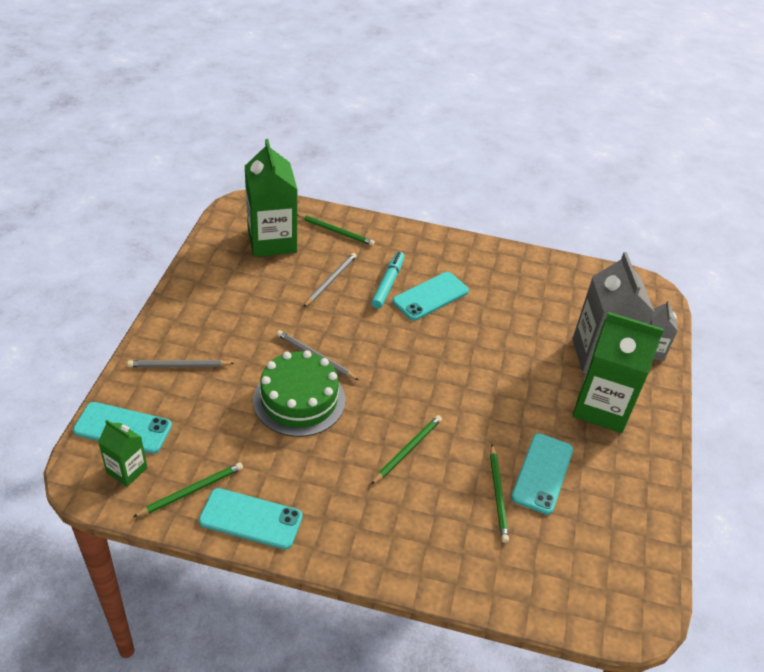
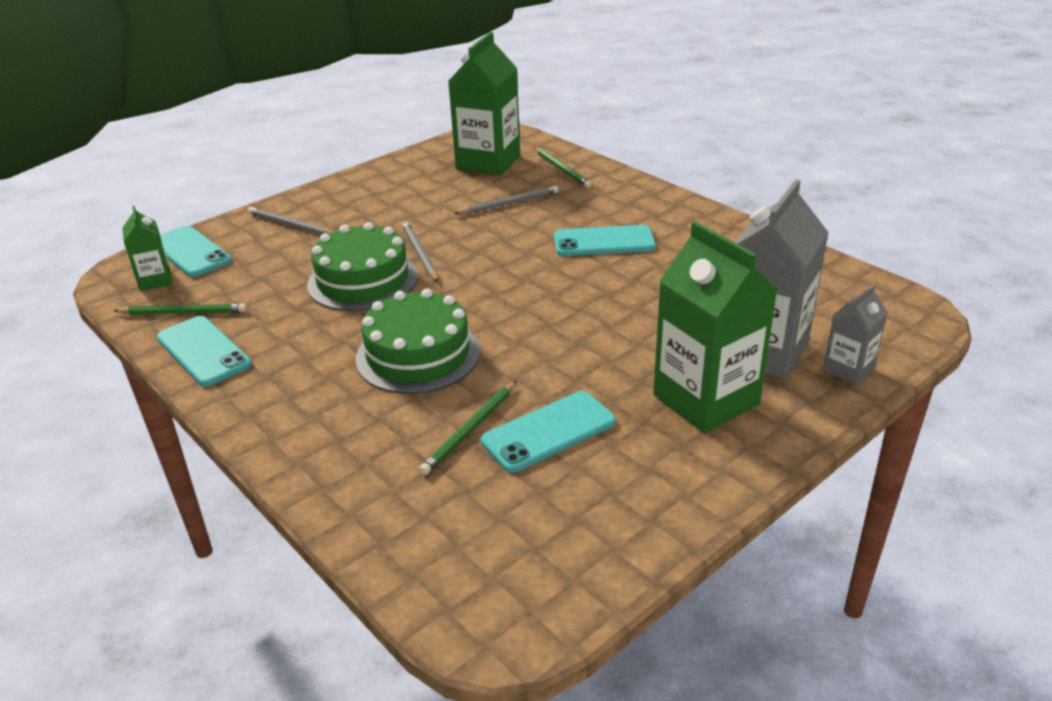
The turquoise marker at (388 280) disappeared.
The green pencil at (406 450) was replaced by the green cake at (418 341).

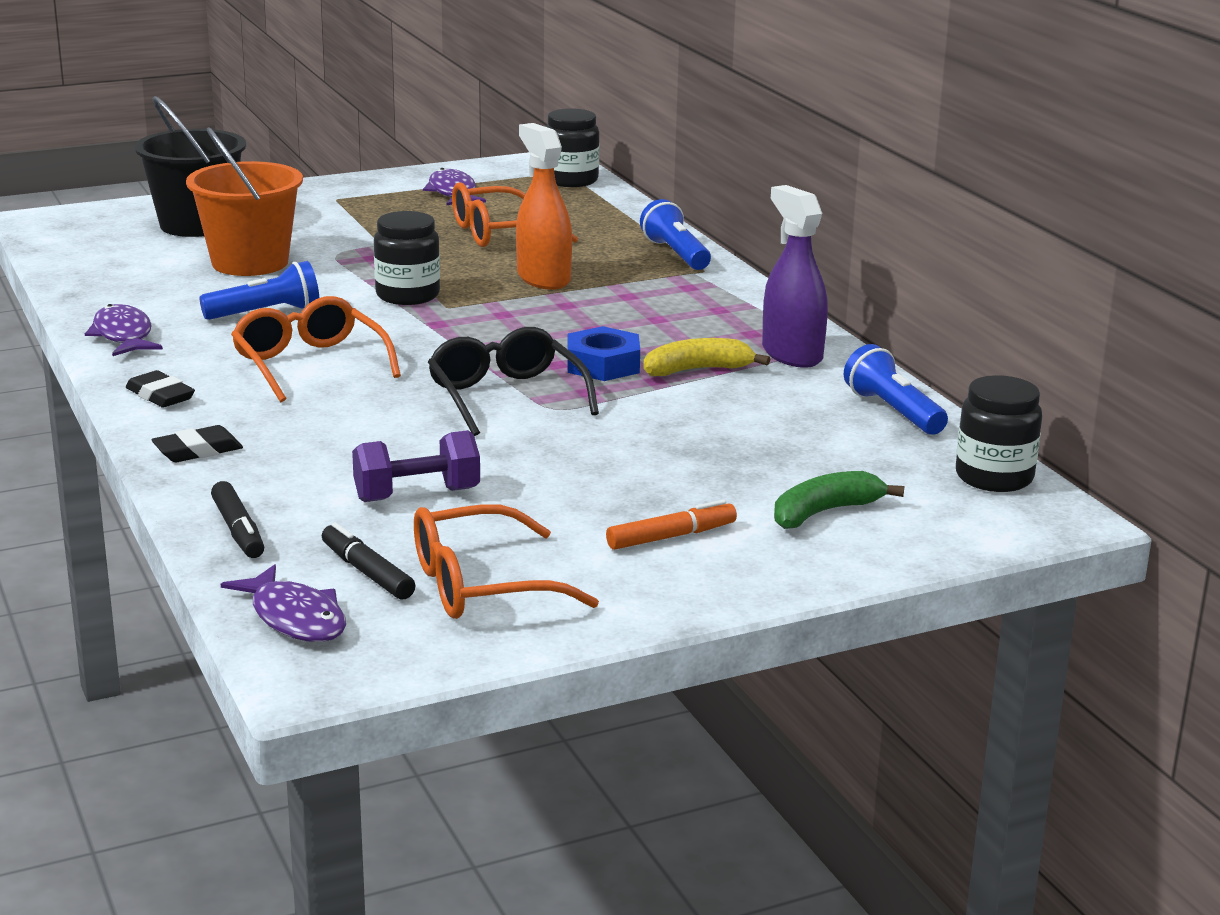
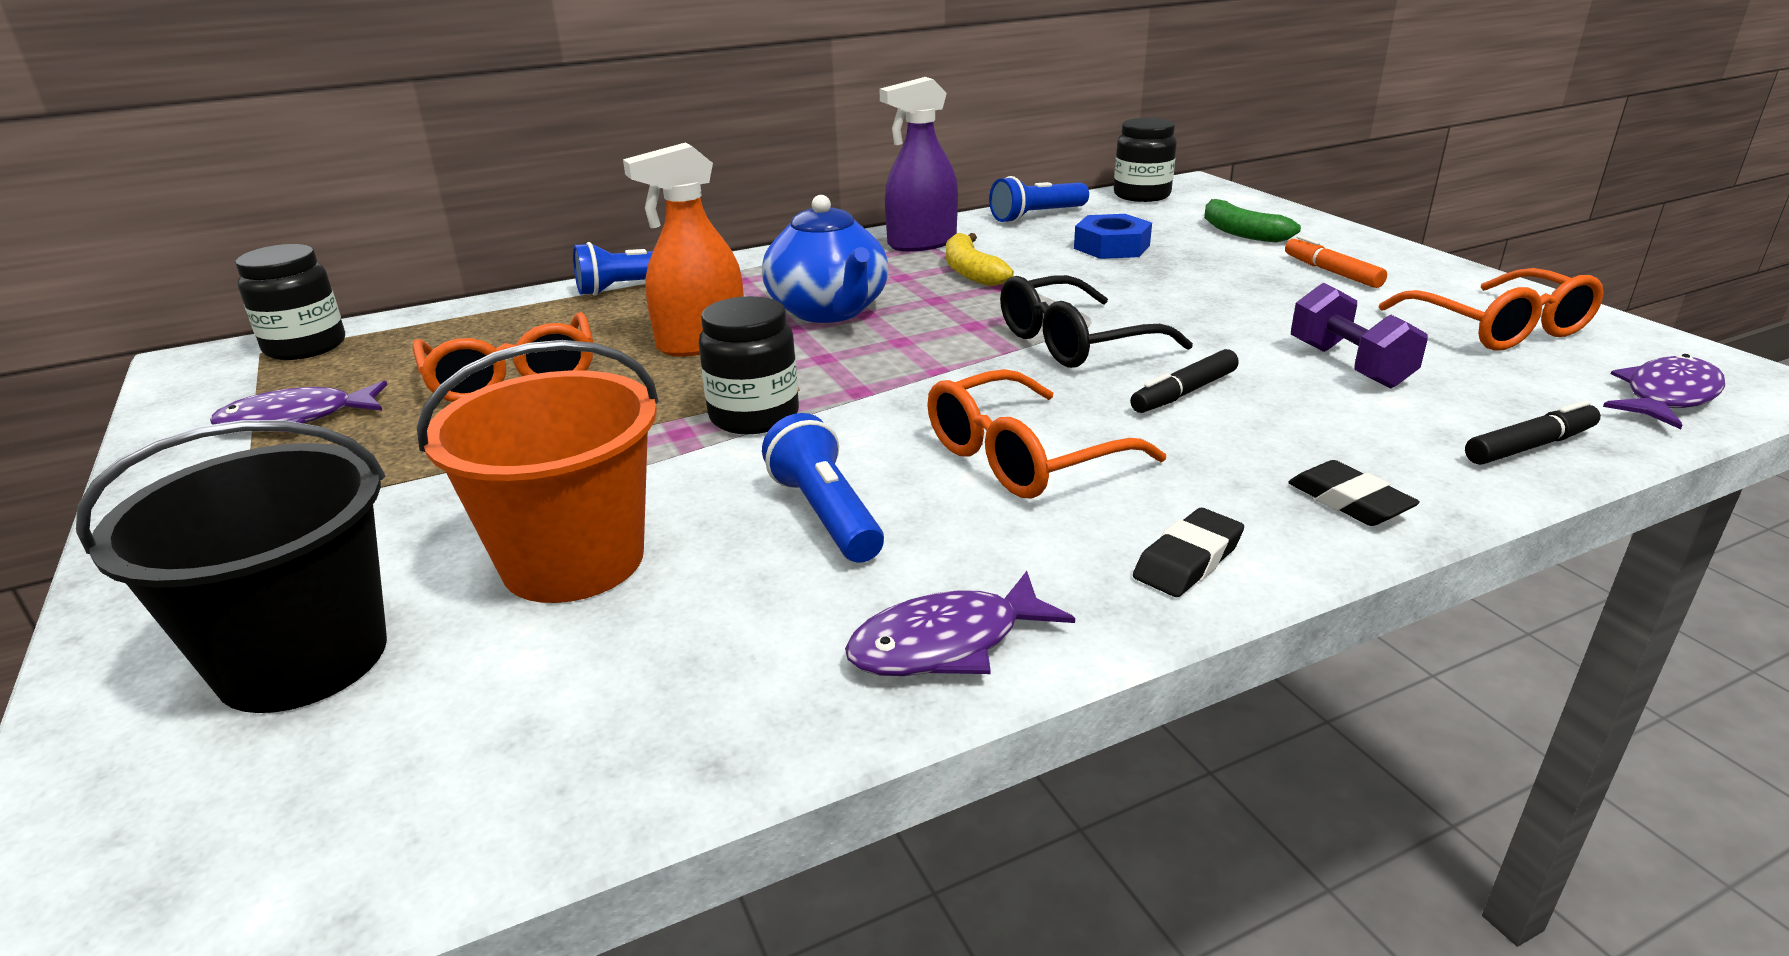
The blue nut moved from (603 353) to (1113 236).
The black marker moved from (368 561) to (1184 381).
The blue teapot at (825 259) appeared.

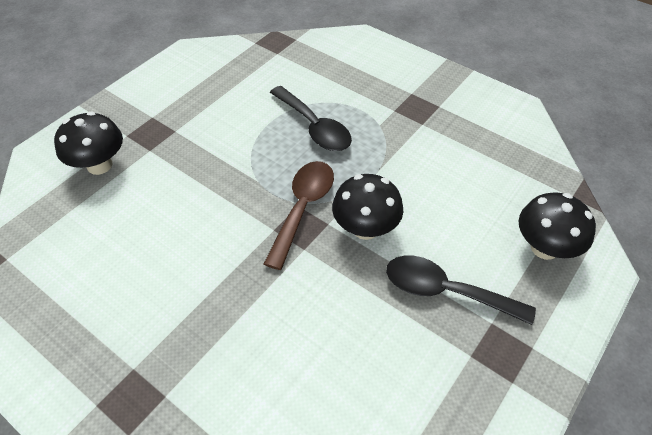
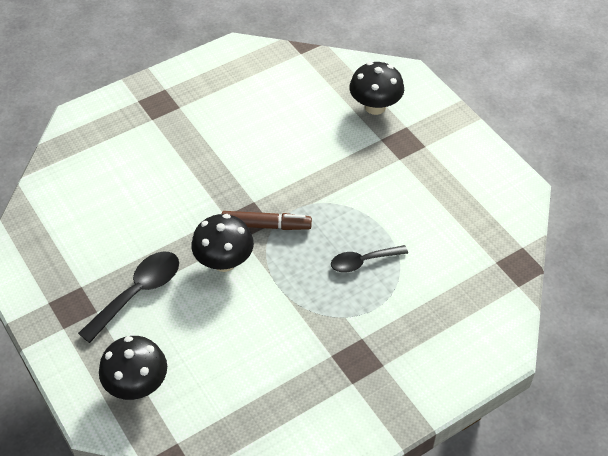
The black spoon at (311 118) changed to 0.65 times the size.
The brown spoon at (299 215) was replaced by the brown marker at (267 220).

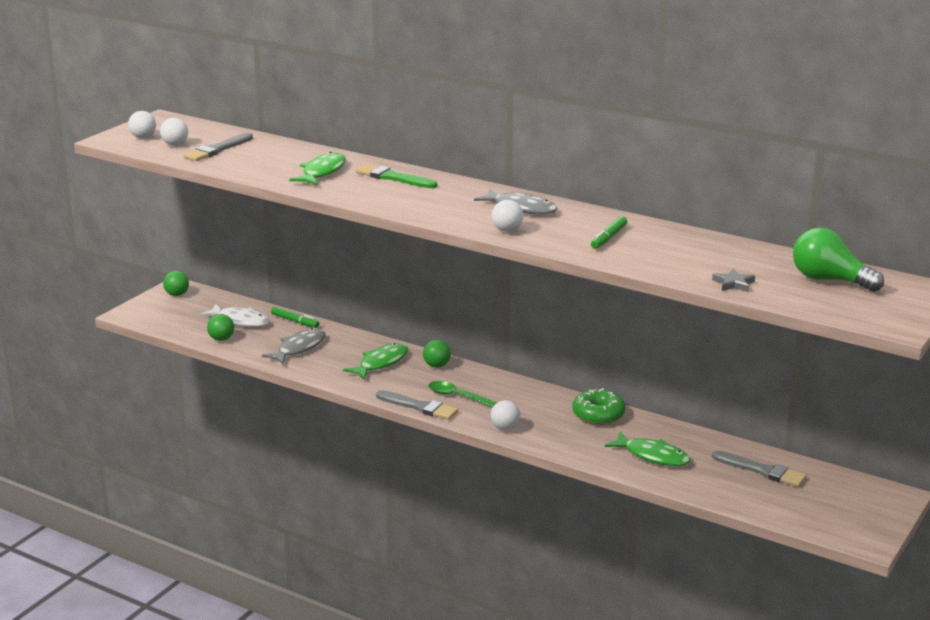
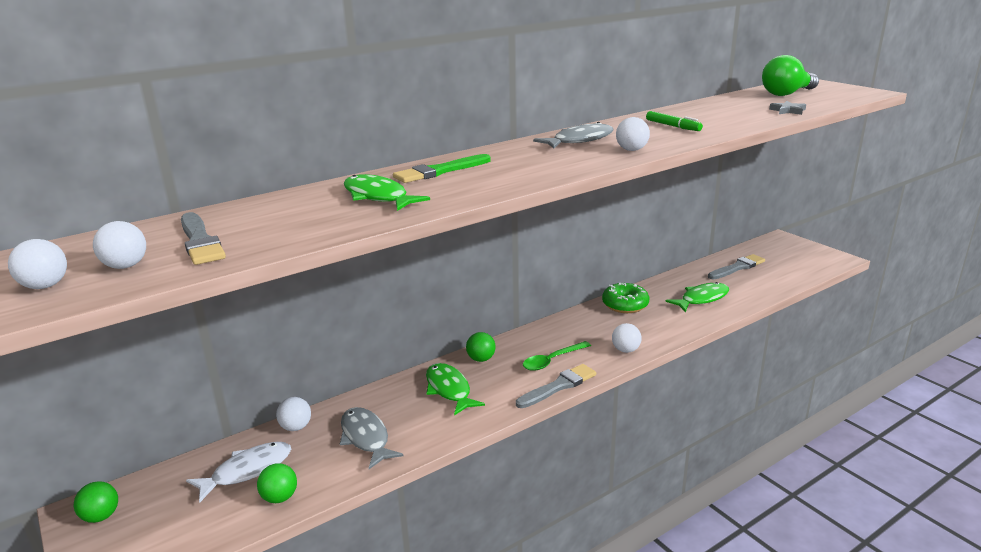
The green marker at (295 317) was replaced by the white ball at (293 414).

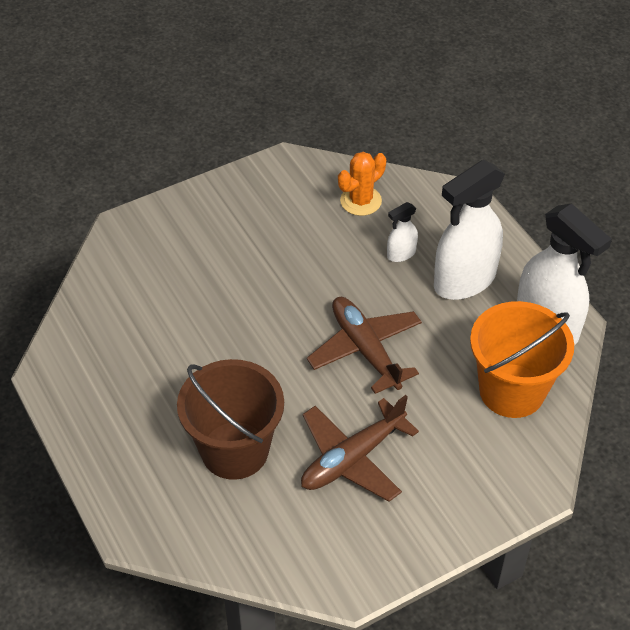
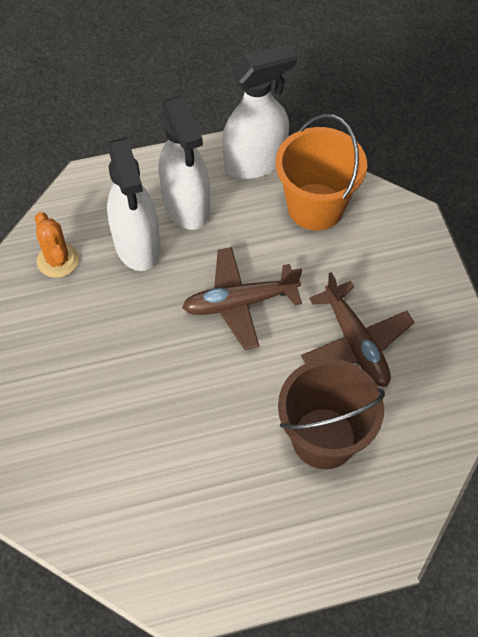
The white spray bottle at (402 232) changed to 2.21 times the size.

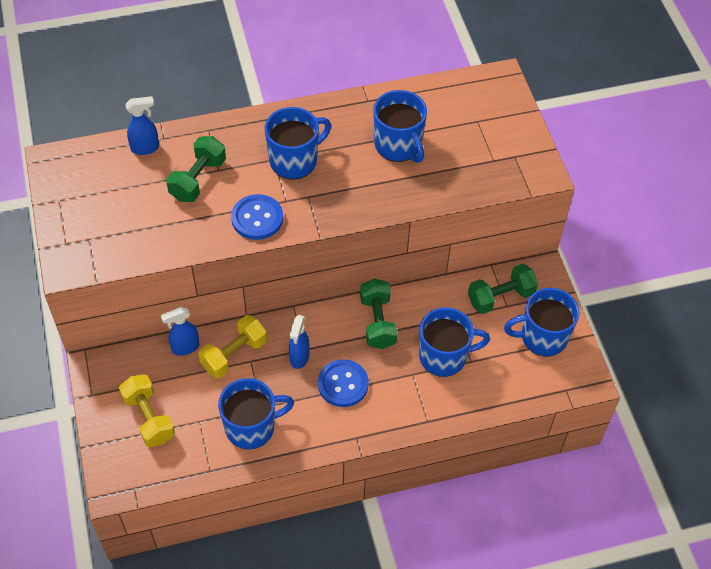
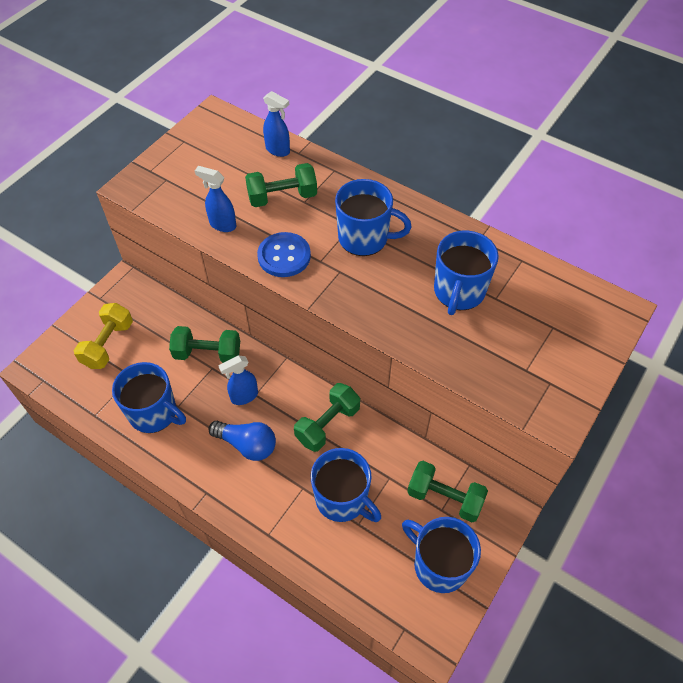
The blue spray bottle moved from (180 331) to (215 199).
The yellow dumbbell at (232 346) became the green dumbbell at (204 344).
The blue button at (343 383) was replaced by the blue light bulb at (242 441).

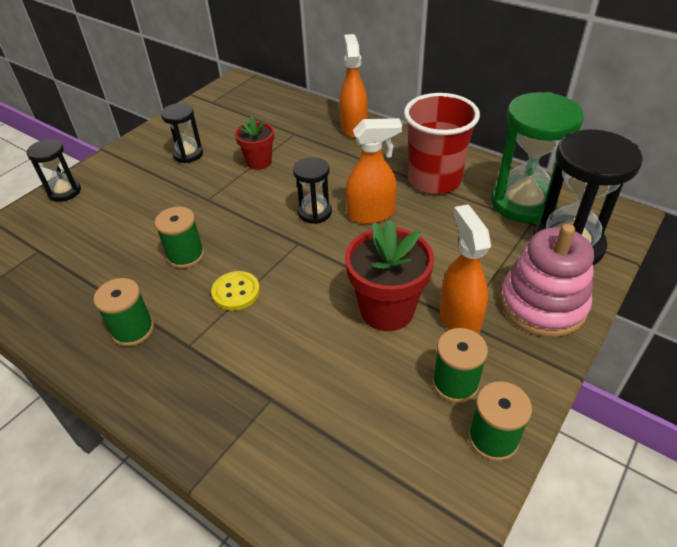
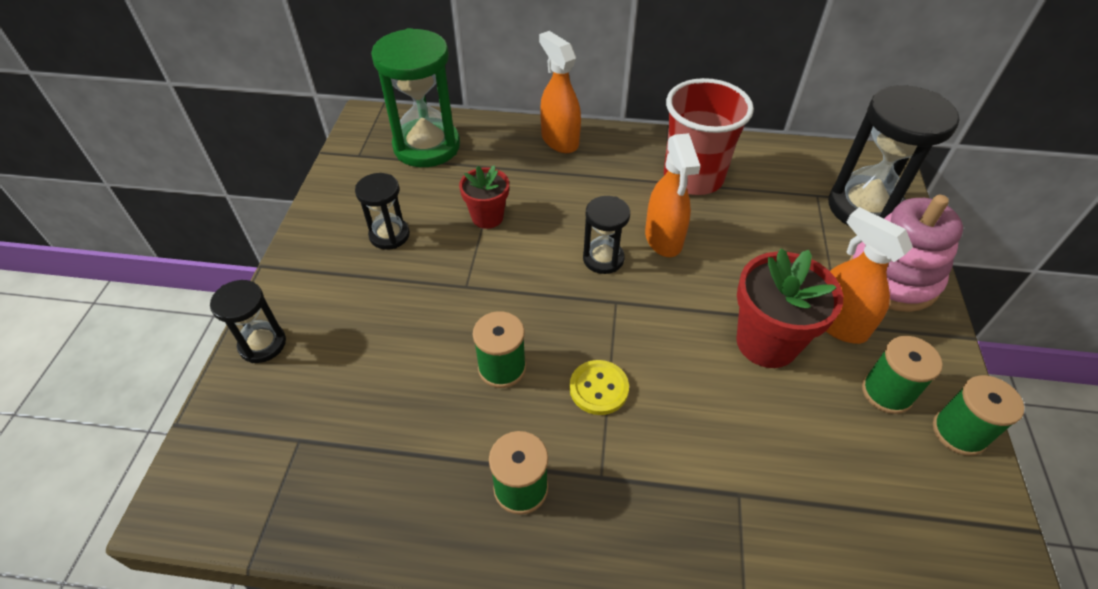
The green hourglass moved from (537 157) to (415 97).
The orange spray bottle at (374 171) turned 120 degrees clockwise.

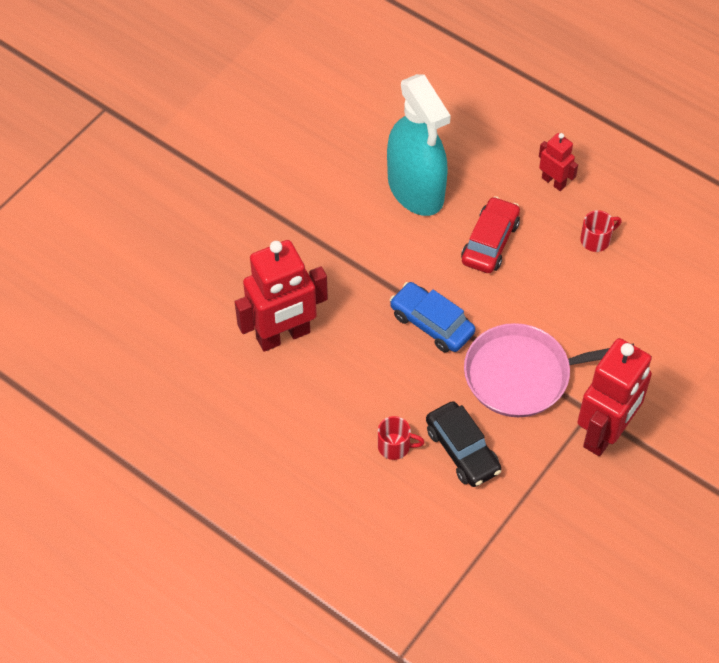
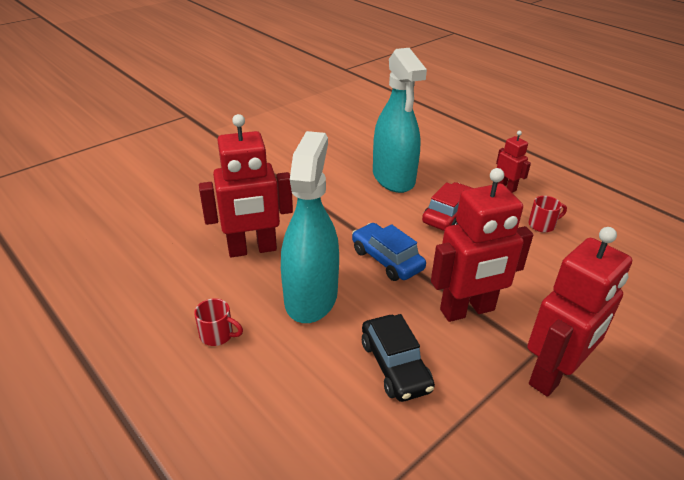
The pink pan at (549 370) was replaced by the red robot at (482 245).
The red mug moved from (401 438) to (218 322).
The turquoise spray bottle at (310 227) appeared.

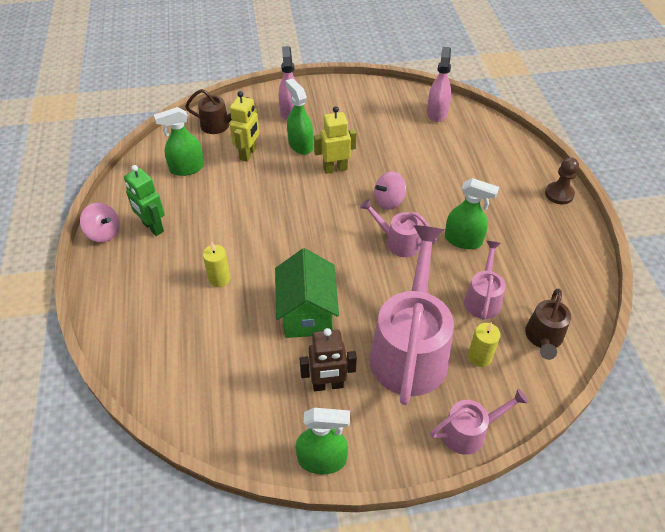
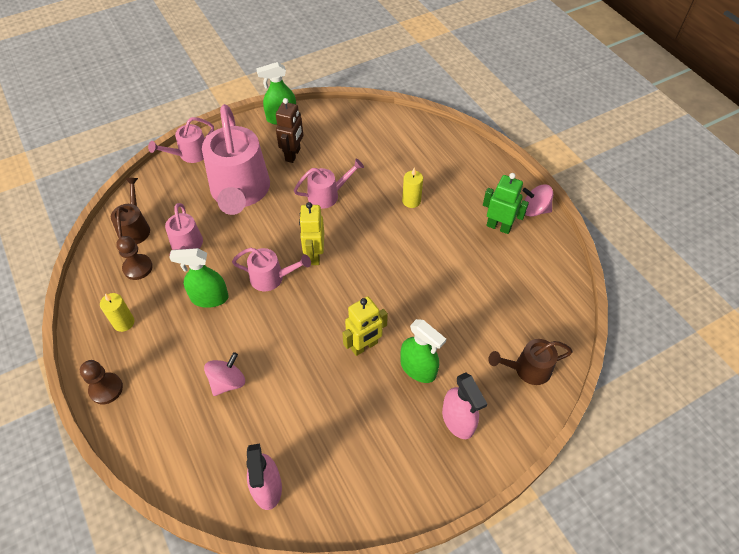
The yellow robot moved from (245 126) to (311 233).
The green spray bottle at (179 141) disappeared.
The pink spinning top moved from (390 190) to (224 374).
The green house at (307 293) was replaced by the pink watering can at (329 183).
The yellow candle moved from (484 344) to (117 312).
The brown robot at (328 359) turned 135 degrees clockwise.
The brown pawn at (134 258) appeared.

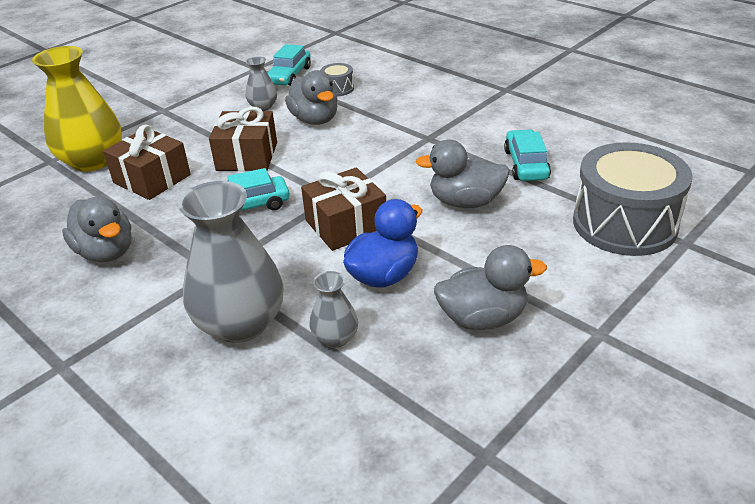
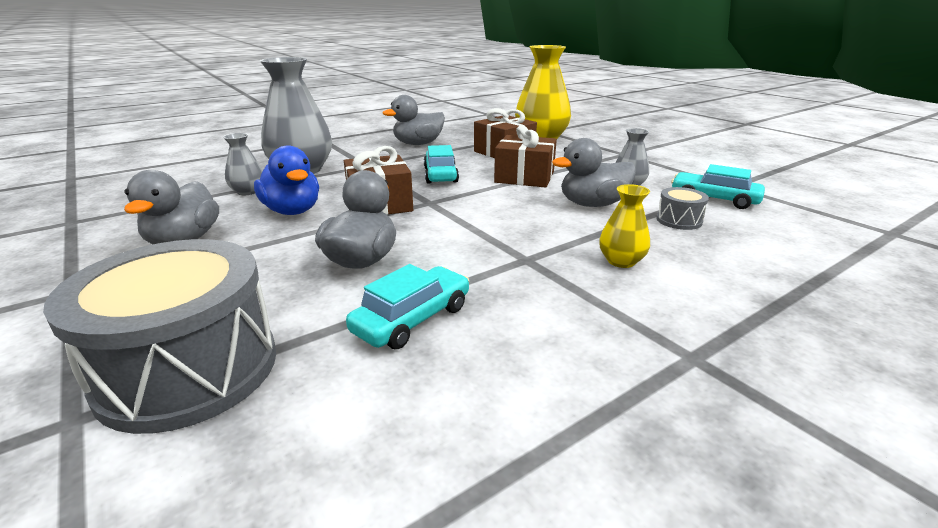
The turquoise car at (527 155) turned 60 degrees counterclockwise.
The yellow vase at (624 226) appeared.

